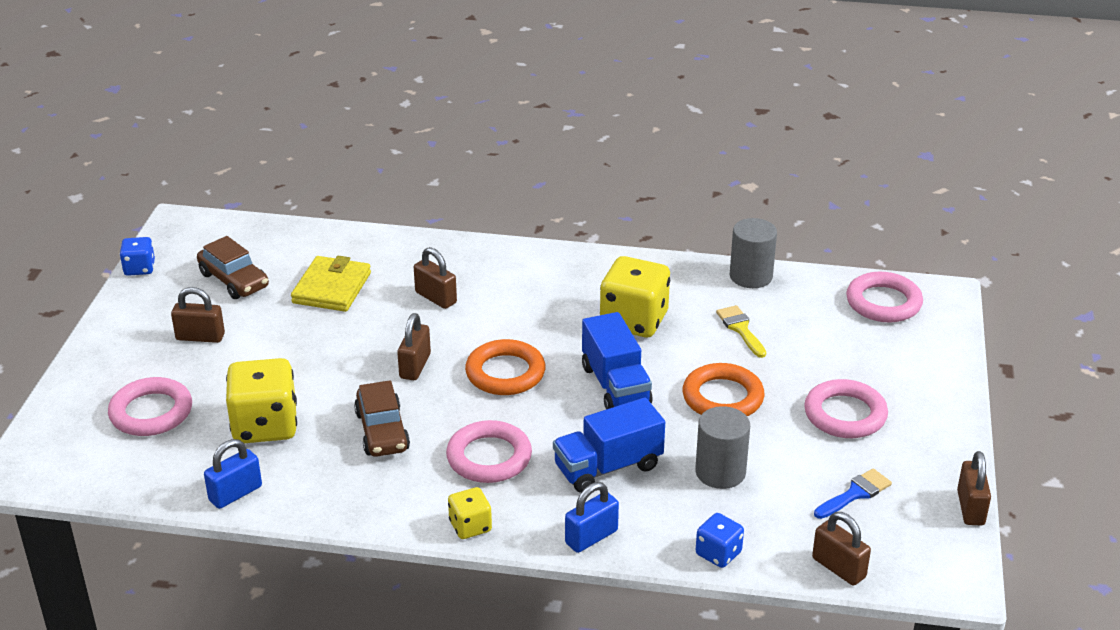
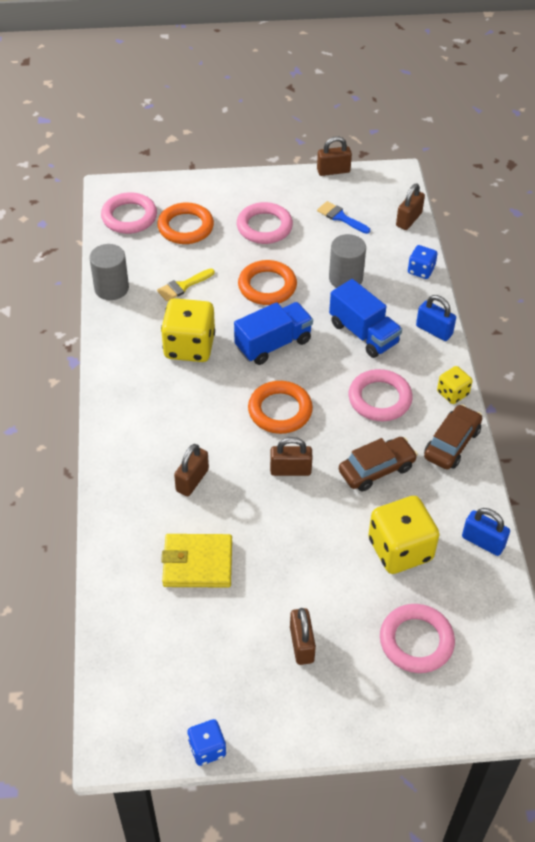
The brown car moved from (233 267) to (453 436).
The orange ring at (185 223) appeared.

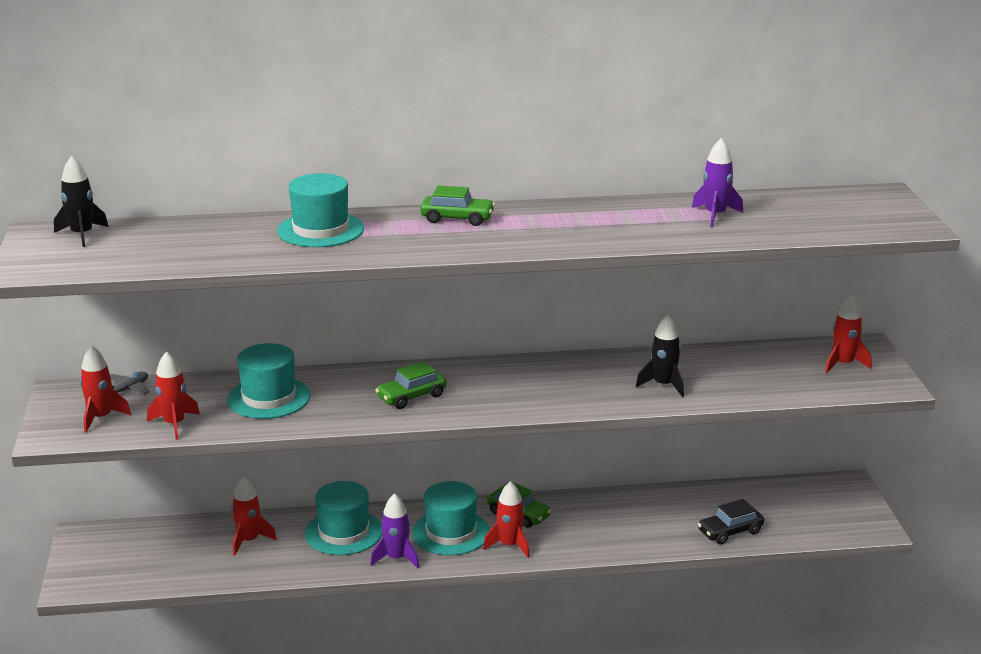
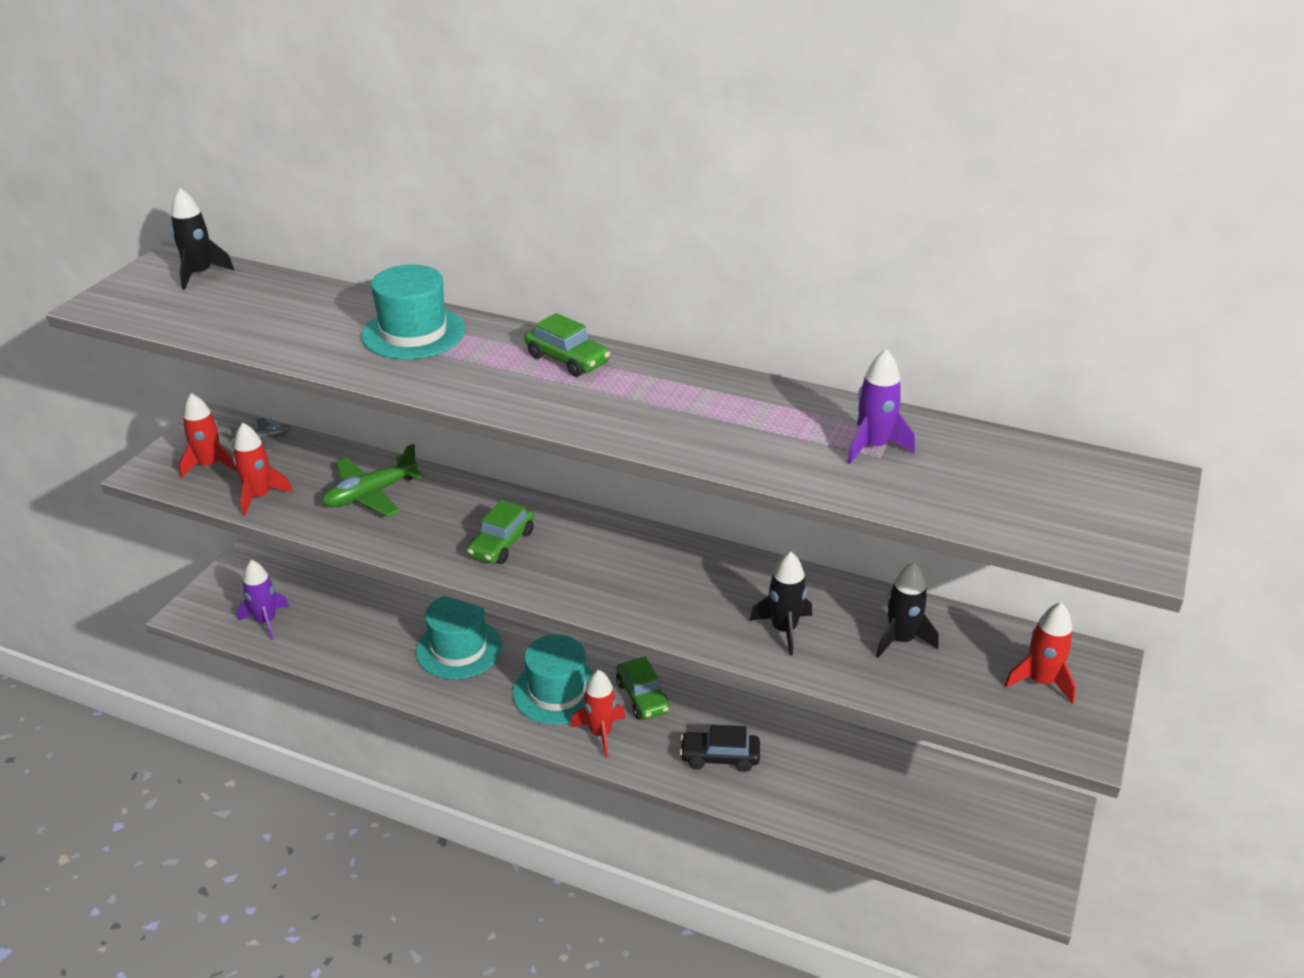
The turquoise hat at (269 381) was replaced by the green plane at (373 480).
The green car at (411 385) turned 60 degrees counterclockwise.
The red rocket at (254 516) disappeared.
The purple rocket moved from (394 530) to (263 600).
The black car moved from (731 521) to (720 748).
The black rocket at (907 610) appeared.

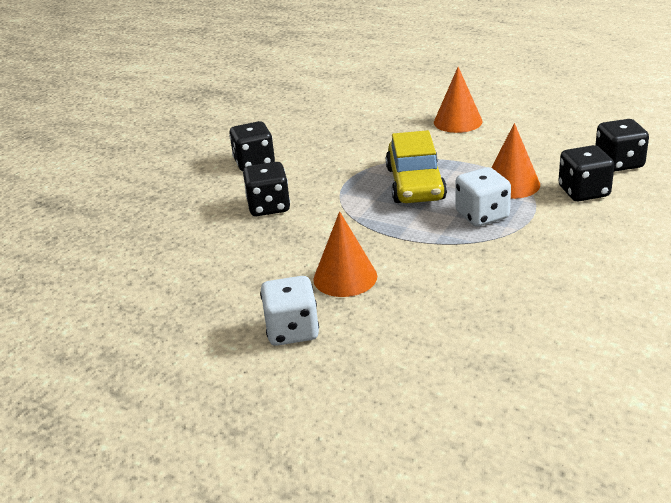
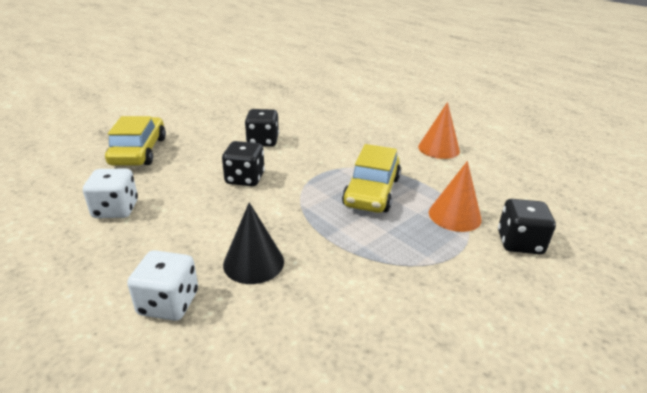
The black dice at (622 145) disappeared.
The white dice moved from (483 197) to (110 193).
The orange cone at (345 254) became the black cone at (253 243).
The yellow car at (135 141) appeared.

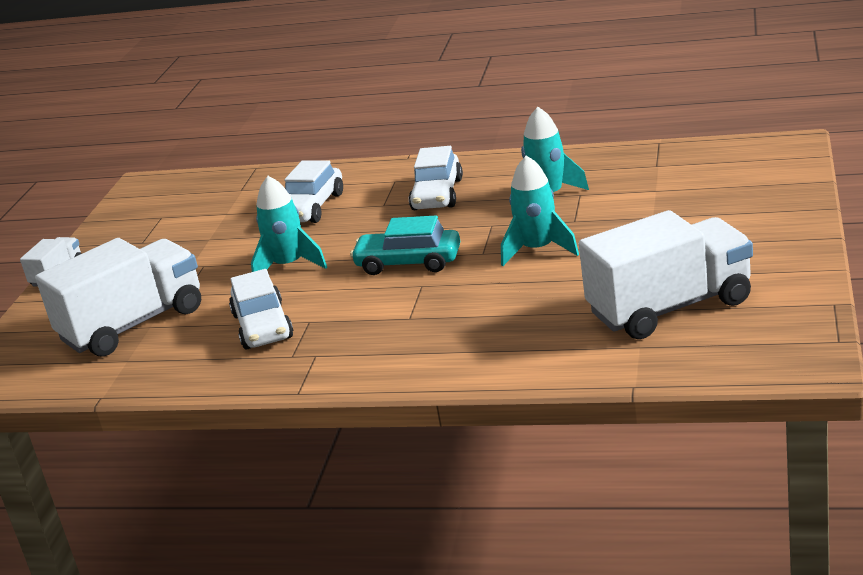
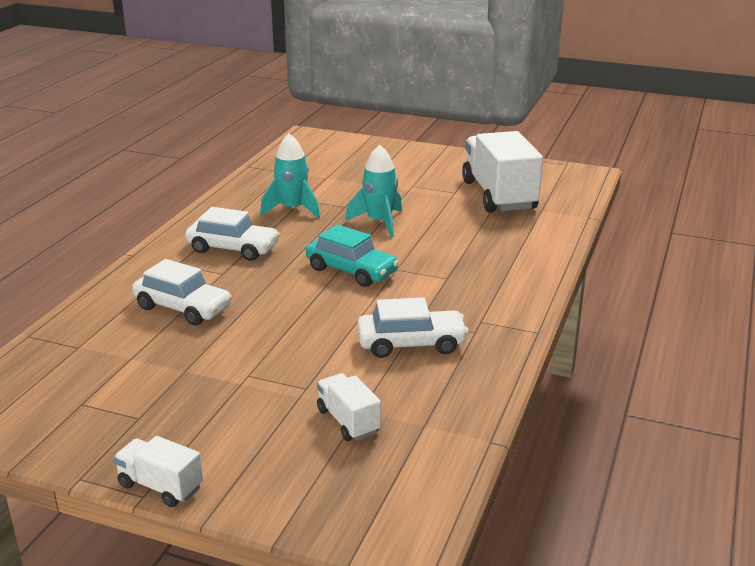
The turquoise rocket at (289 224) disappeared.
The turquoise car at (405 245) turned 75 degrees counterclockwise.
The white truck at (118 297) changed to 0.48 times the size.

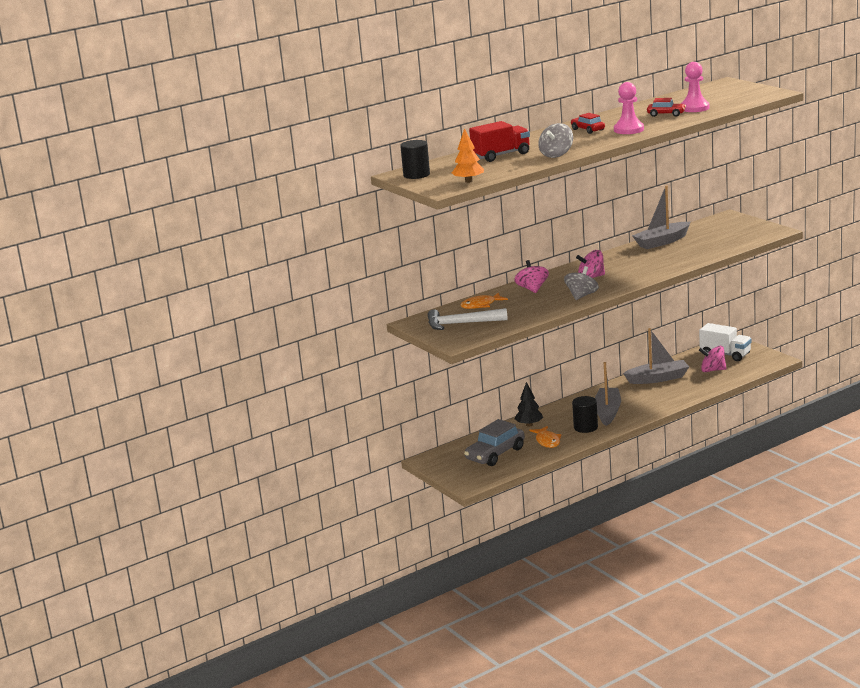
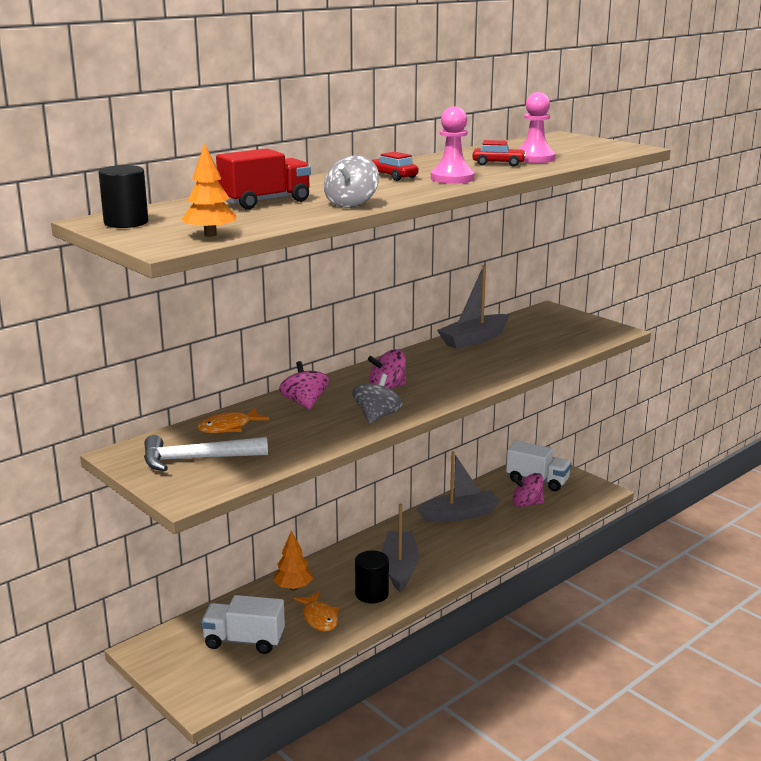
The black tree at (529 404) became the orange tree at (293 560).
The grey car at (494 442) was replaced by the white truck at (243 624).

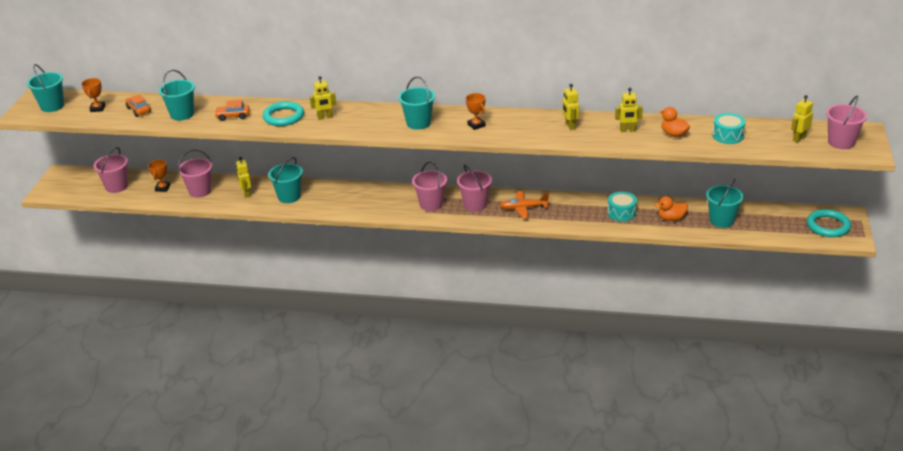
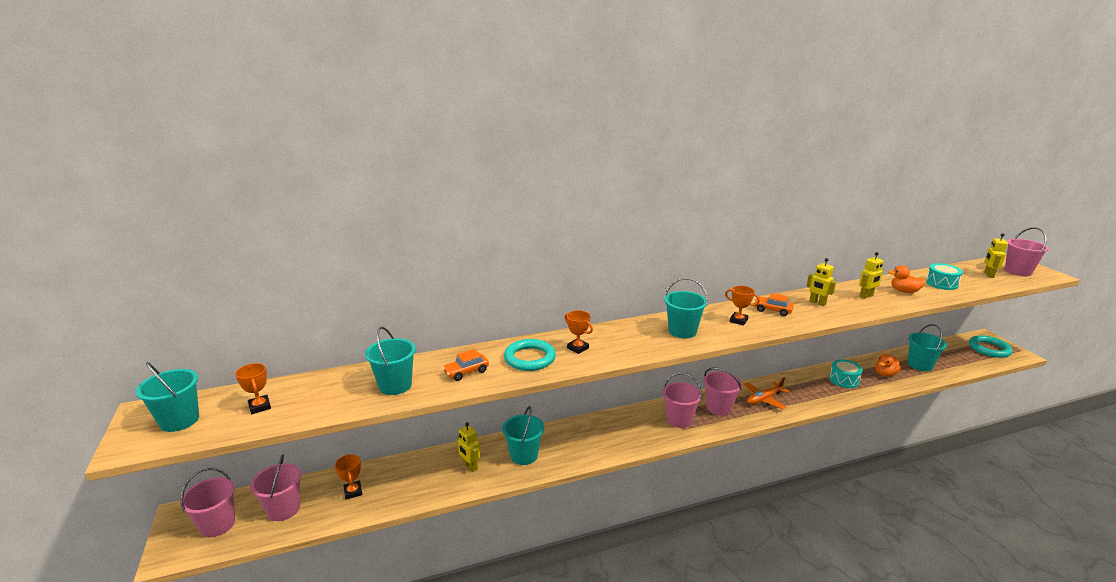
The yellow robot at (323 98) was replaced by the orange trophy at (579 332).
The orange car moved from (138 105) to (774 304).
The pink bucket moved from (195 173) to (207 502).

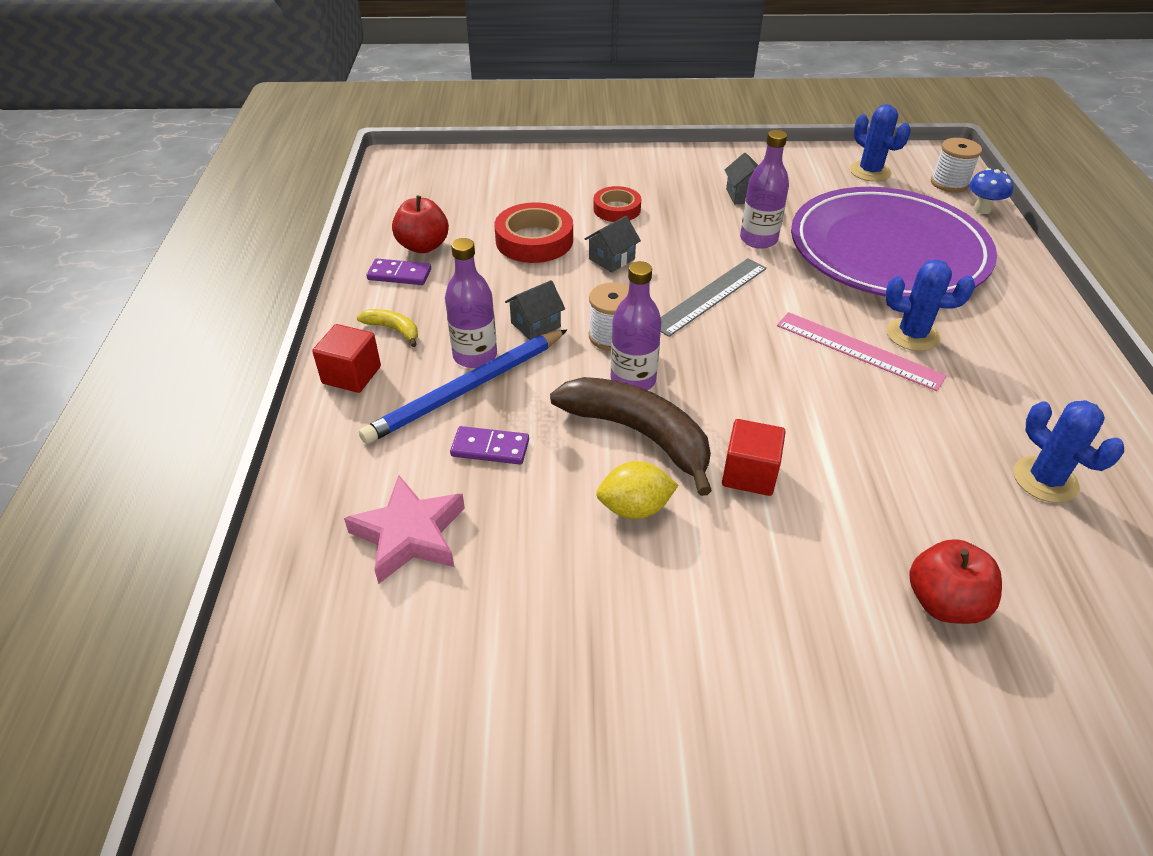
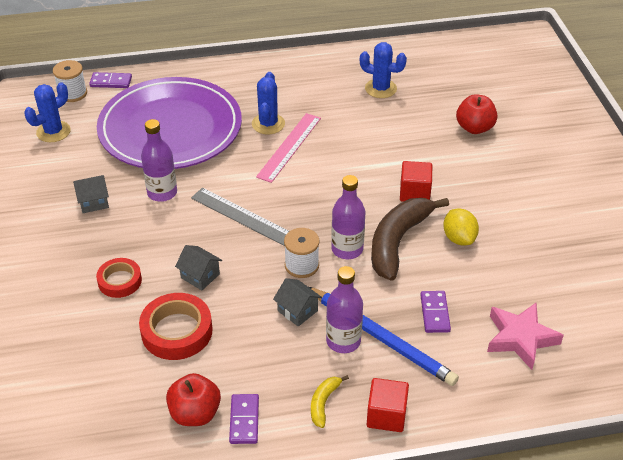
The blue mushroom at (991 191) was replaced by the purple domino at (110 80).
The blue cactus at (1068 451) turned 60 degrees clockwise.

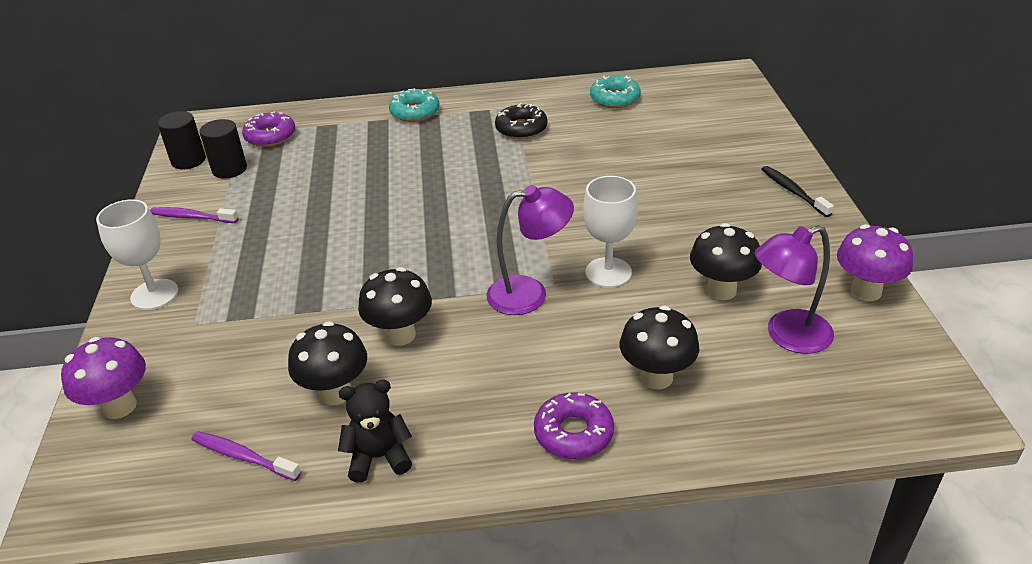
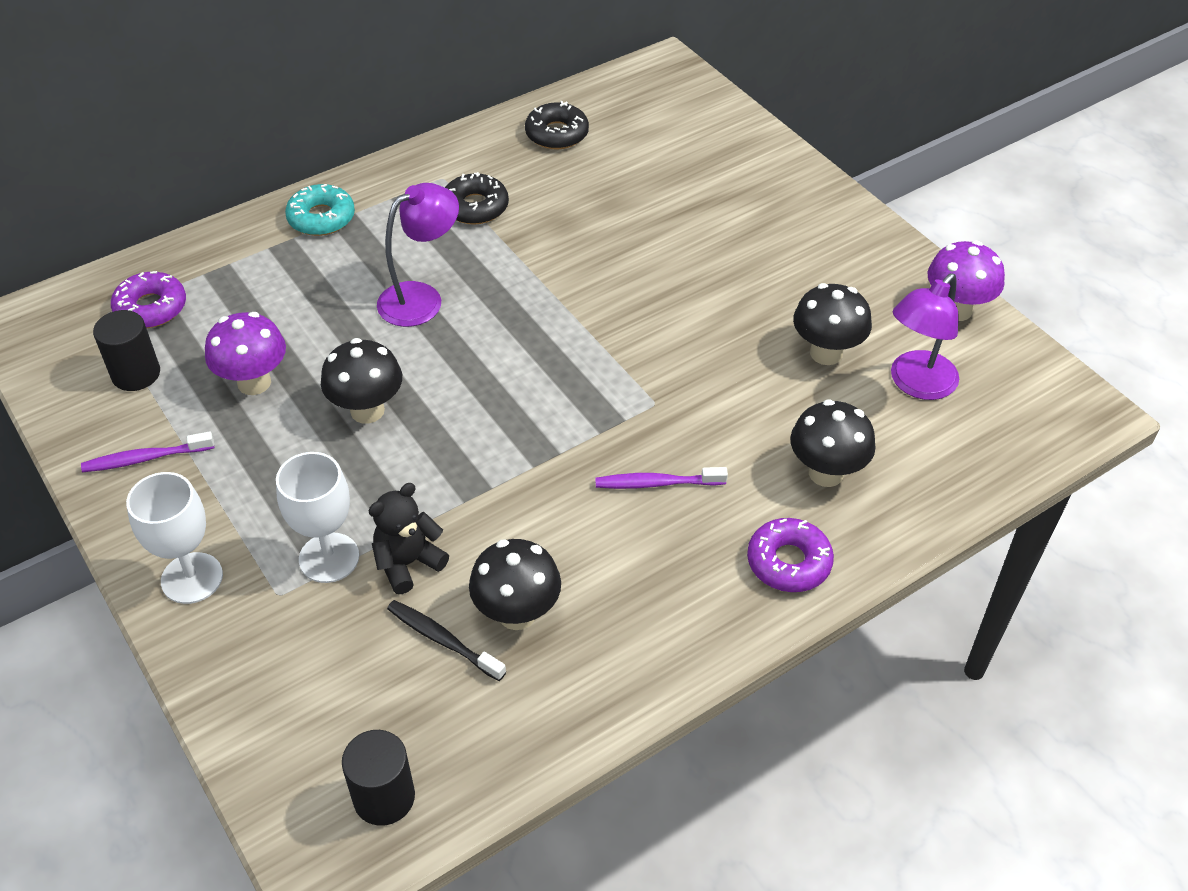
The turquoise donut at (615 92) became the black donut at (557 125).
The black cylinder moved from (181 140) to (378 778).
The black toothbrush moved from (797 191) to (446 640).
The white goblet moved from (610 232) to (317 517).
The purple lamp moved from (530 250) to (418 255).
The black mushroom moved from (395 306) to (361 381).
The purple mushroom moved from (103 378) to (245 353).
The black teddy bear moved from (375 431) to (409 538).
The purple toothbrush moved from (246 456) to (661 478).

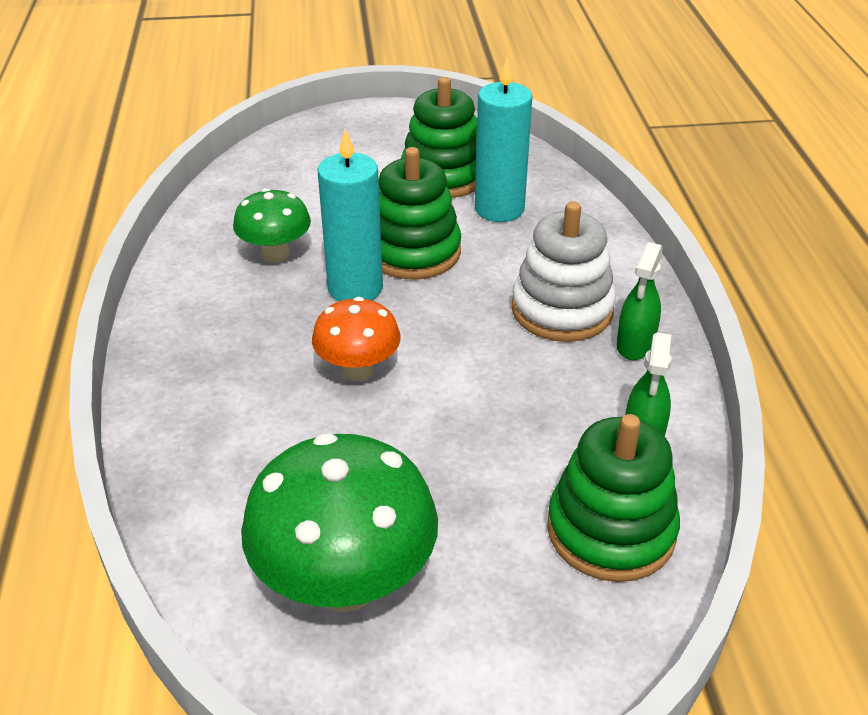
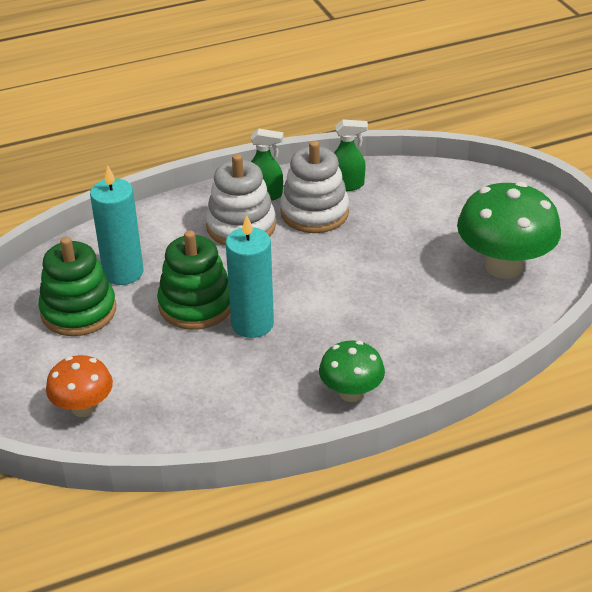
The green mushroom moved from (272 225) to (352 371).
The orange mushroom moved from (356 339) to (79 386).
The green stacking toy at (613 498) disappeared.
The white stacking toy at (314 187) appeared.

